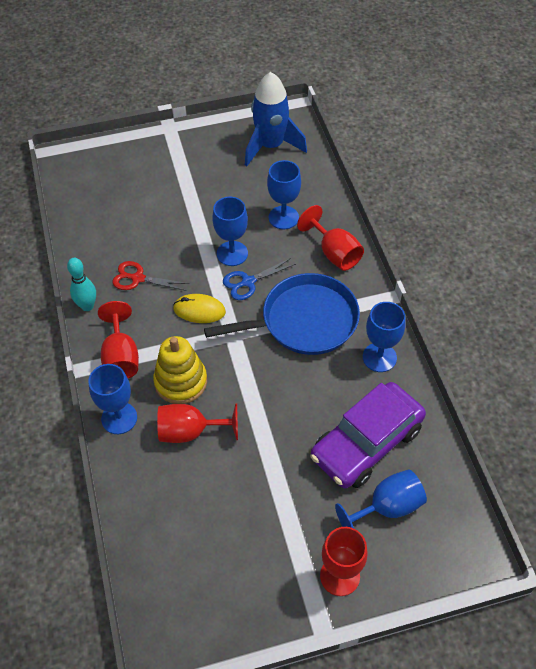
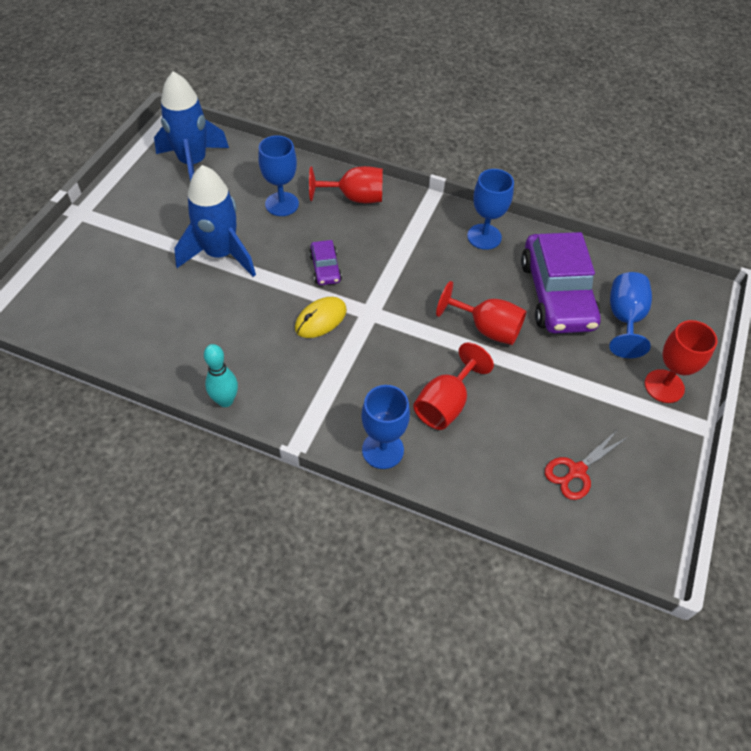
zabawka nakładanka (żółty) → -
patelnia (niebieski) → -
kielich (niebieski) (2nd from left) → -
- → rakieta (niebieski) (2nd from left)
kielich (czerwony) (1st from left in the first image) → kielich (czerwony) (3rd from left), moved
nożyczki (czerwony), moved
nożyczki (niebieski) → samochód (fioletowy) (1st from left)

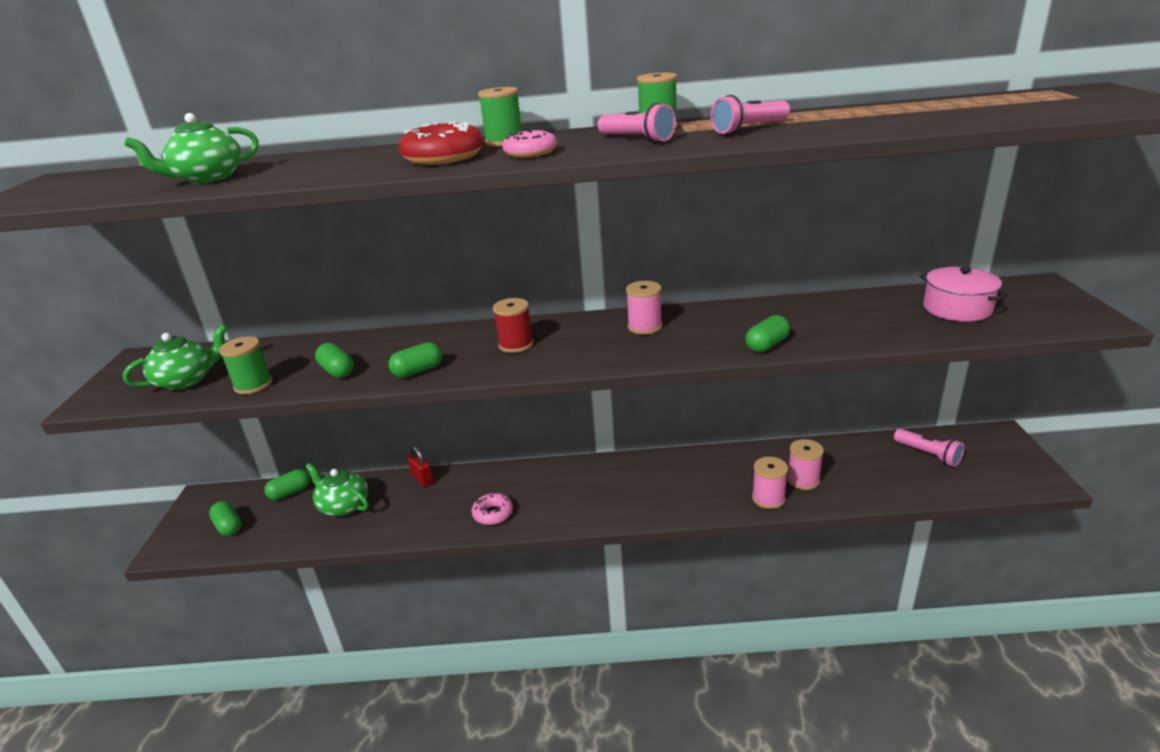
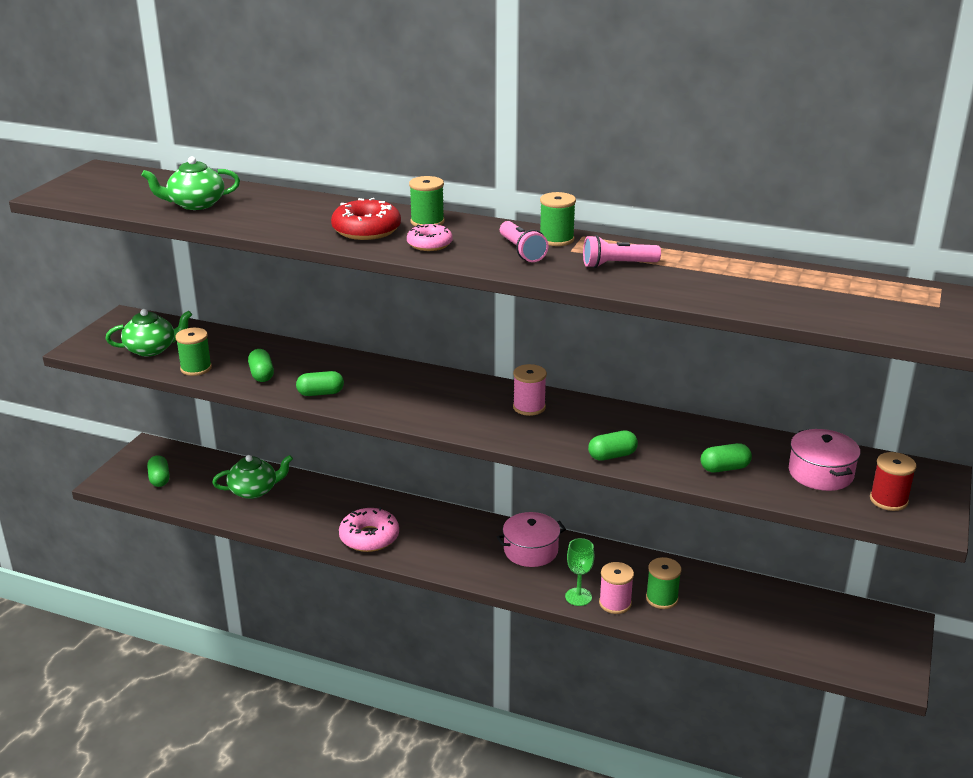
kłódka (czerwony) → -
latarka (różowy) (3rd from left) → -
- → garnek (różowy) (1st from left)
- → kielich (zielony)
kapsułka (zielony) (2nd from left in the first image) → kapsułka (zielony) (5th from left), moved
szpulka (czerwony), moved
szpulka (różowy) (3rd from left) → szpulka (zielony) (4th from left)
imbryk (zielony) (3rd from left), 105 degrees clockwise
donut (różowy) (1st from left), x1.55

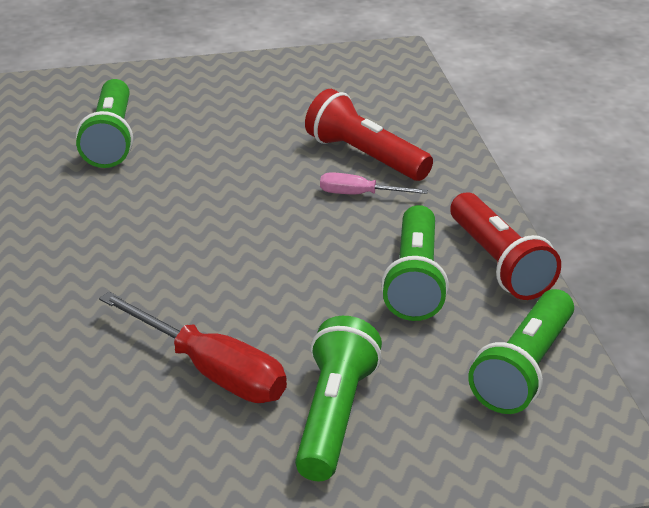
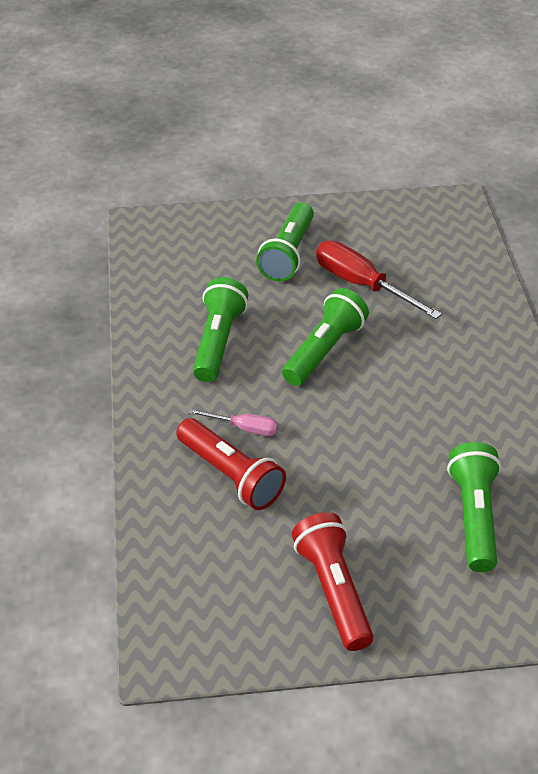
latarka (czerwony) (2nd from left), moved
latarka (zielony) (4th from left in the first image) → latarka (zielony) (3rd from left), moved

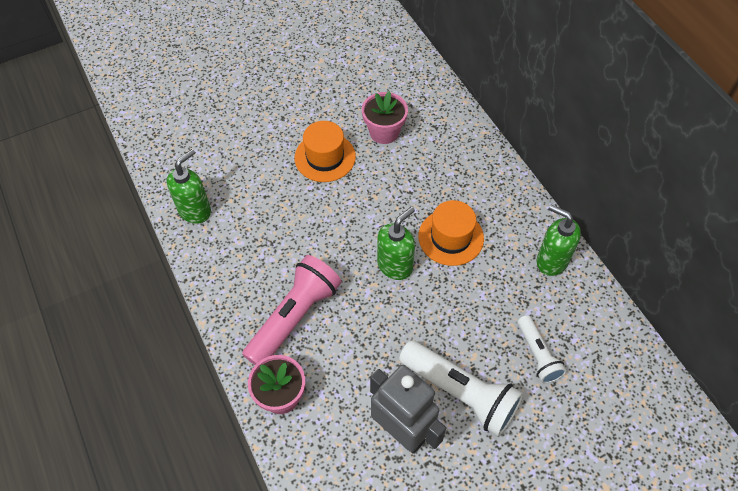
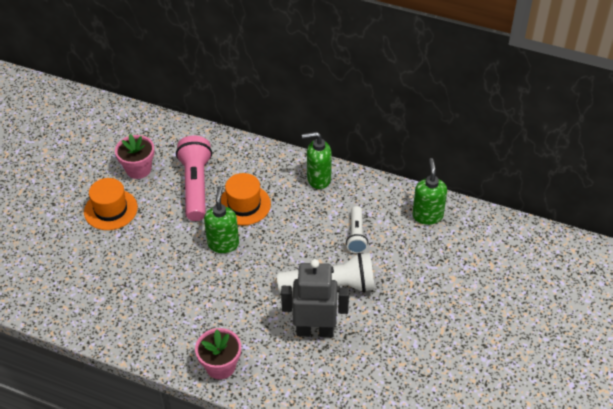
dozownik mydła (zielony) (1st from left in the first image) → dozownik mydła (zielony) (3rd from left), moved
latarka (różowy), moved
latarka (biały) (2nd from left), 60 degrees clockwise

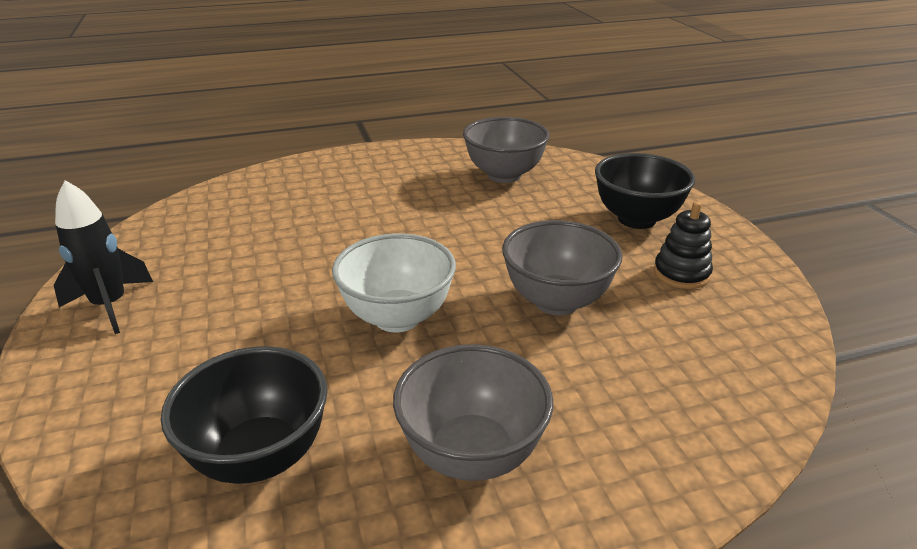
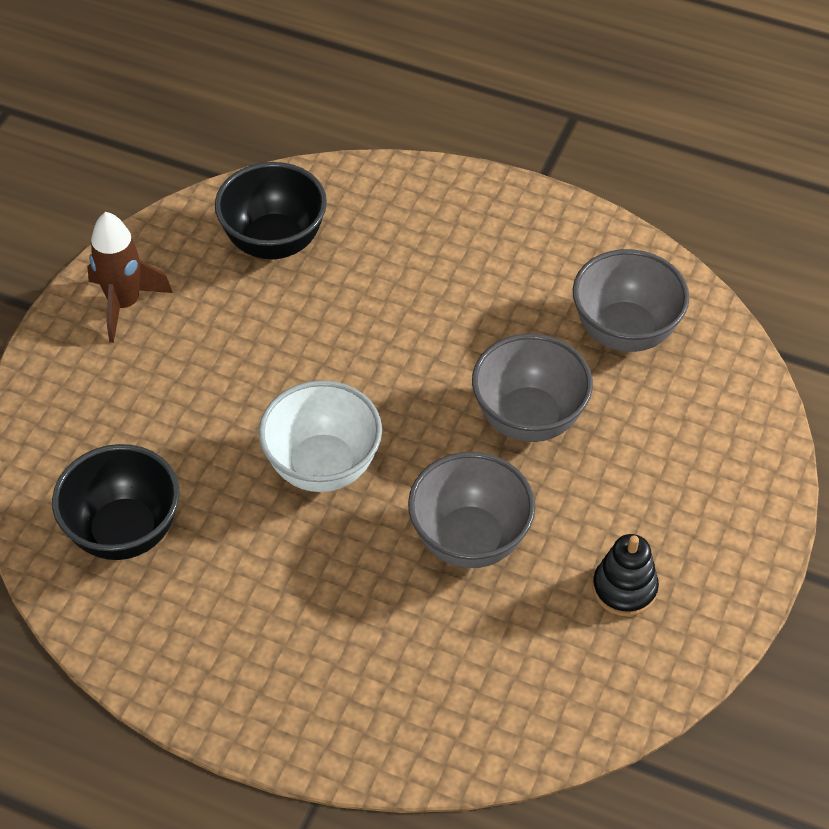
miska (szary) (1st from left in the first image) → miska (szary) (2nd from left), moved
miska (czarny) (2nd from left), moved
rakieta (czarny) → rakieta (brązowy)

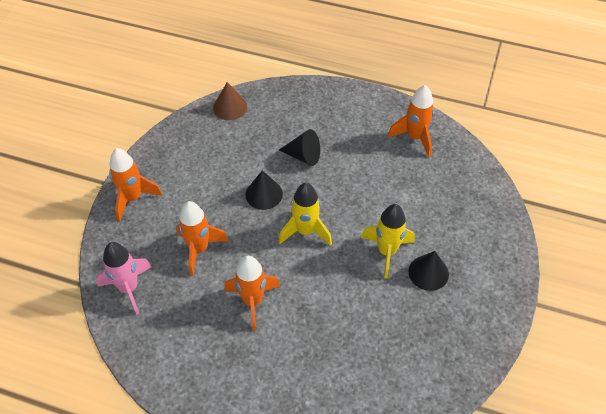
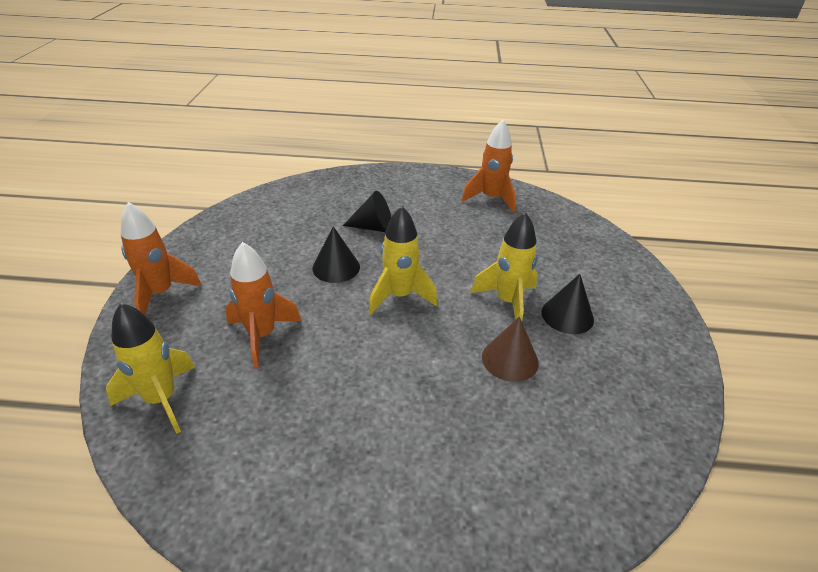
rakieta (pomarańczowy) (3rd from left) → -
stożek (brązowy), moved
rakieta (różowy) → rakieta (żółty) (1st from left)

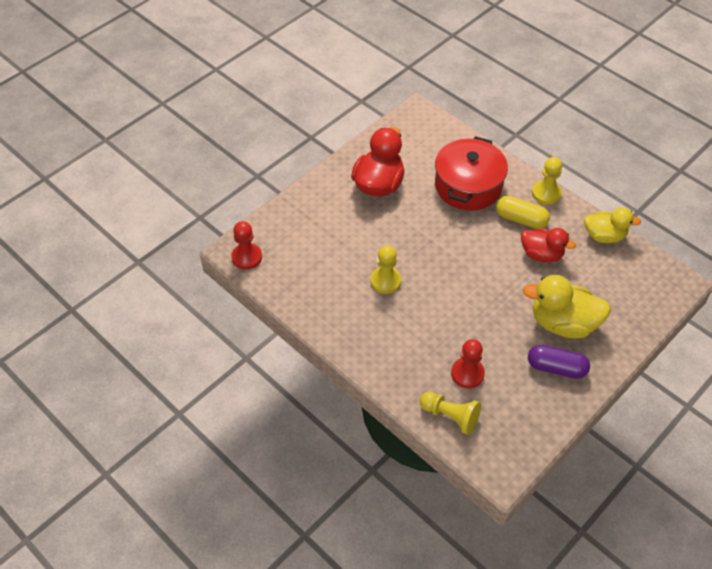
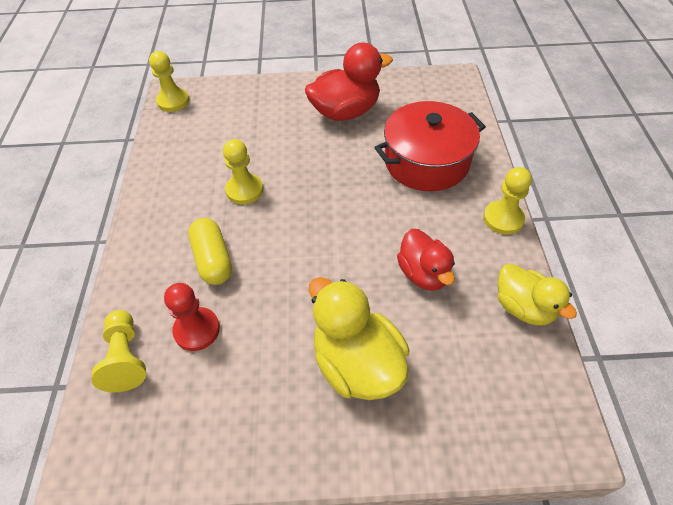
kapsułka (fioletowy) → -
kapsułka (żółty), moved
pionek (czerwony) (1st from left) → pionek (żółty) (2nd from left)

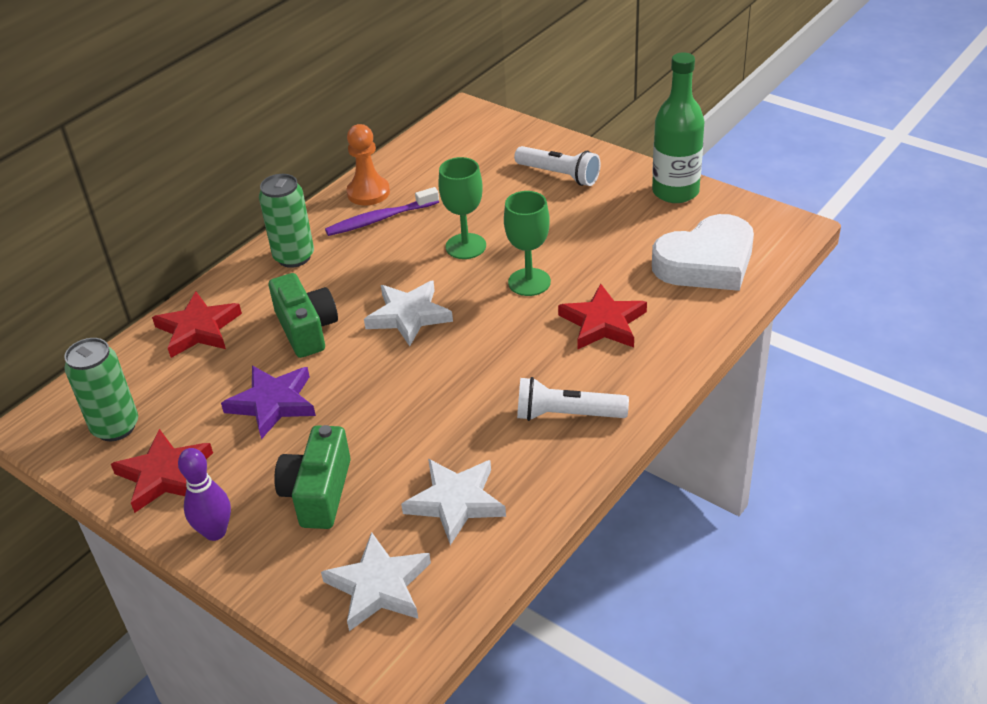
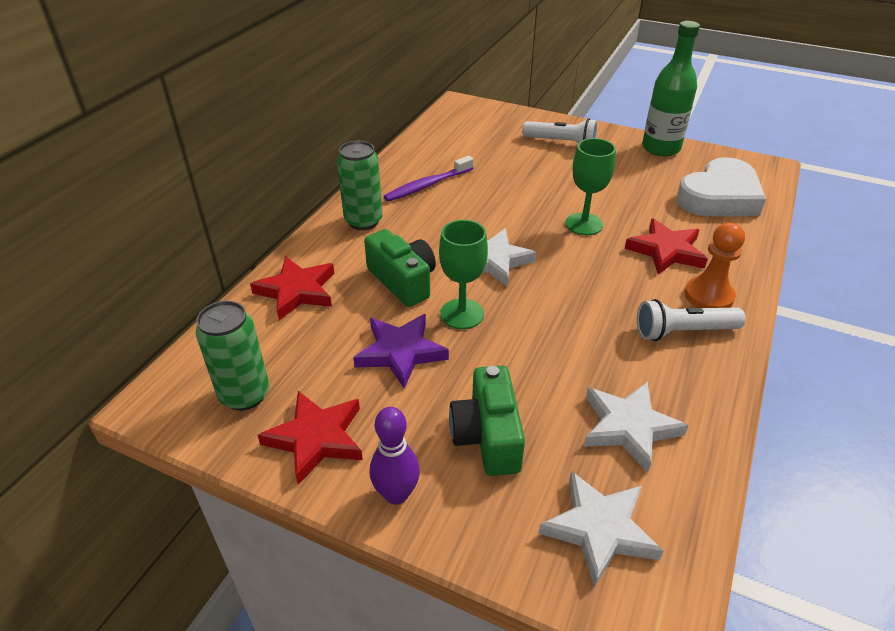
pionek (pomarańczowy), moved
kielich (zielony) (1st from left), moved

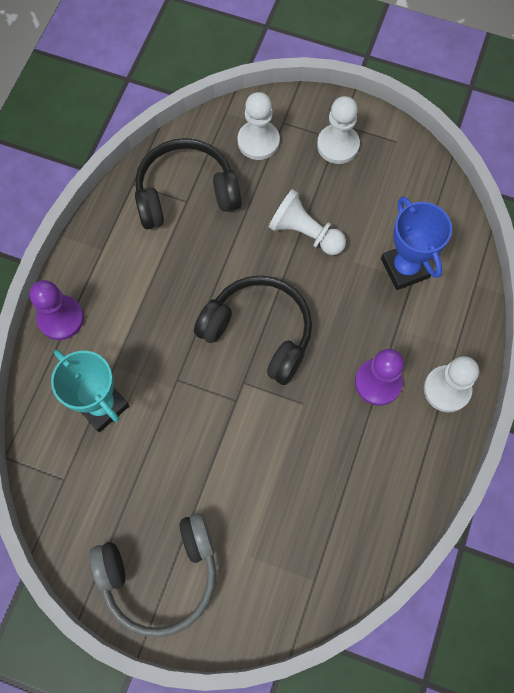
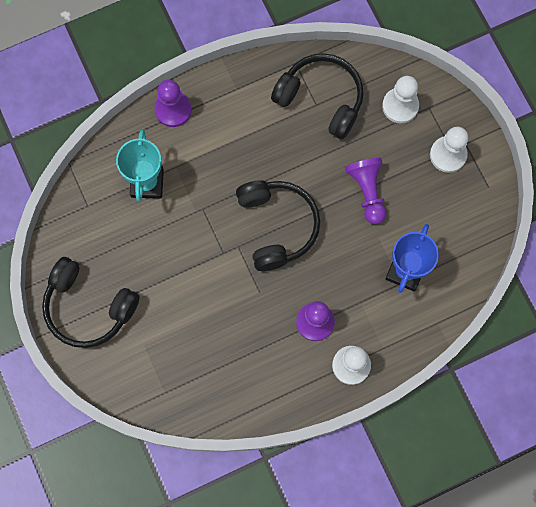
słuchawki (szary) → słuchawki (czarny) (1st from left)
pionek (biały) (2nd from left) → pionek (fioletowy) (3rd from left)

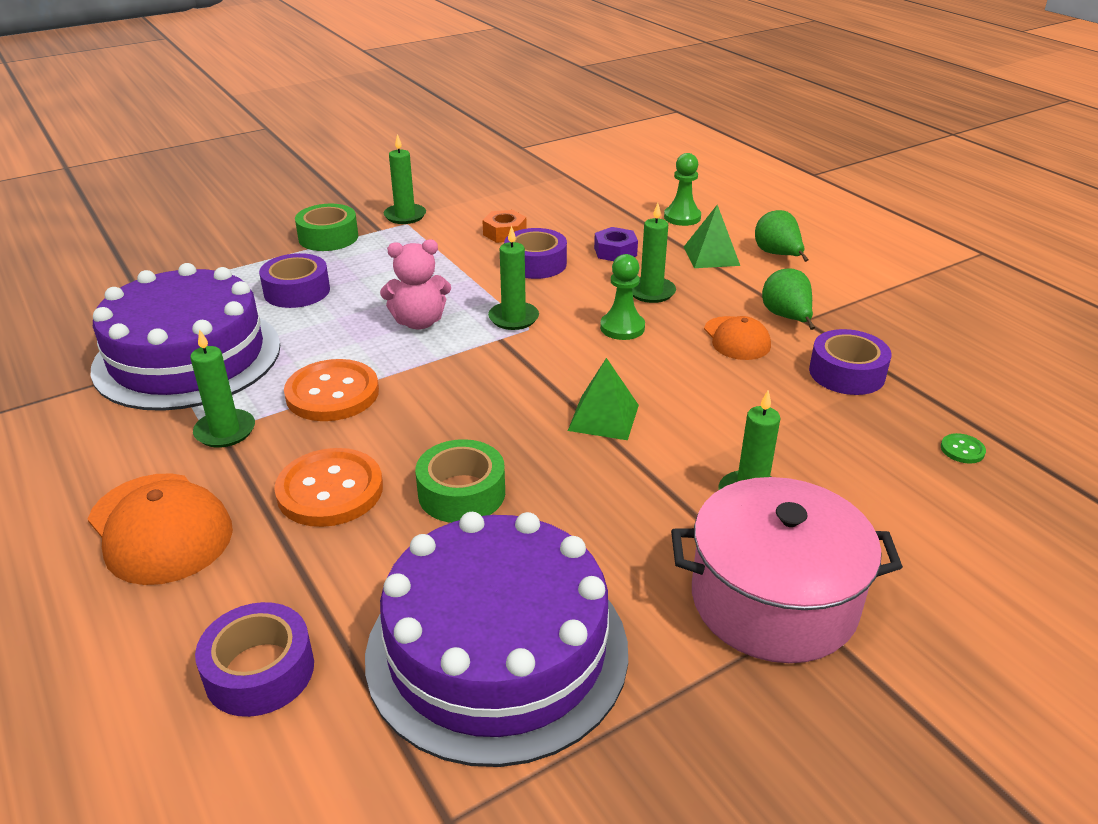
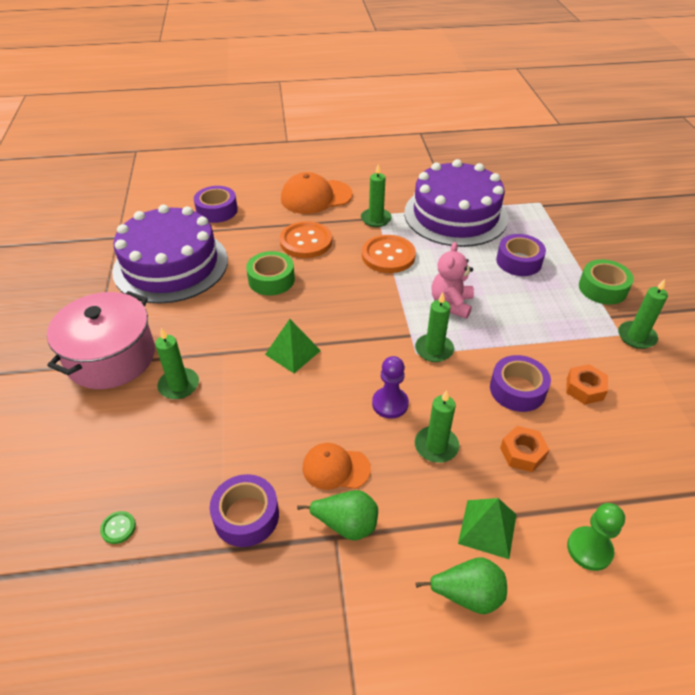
nakrętka (fioletowy) → nakrętka (pomarańczowy) (1st from left)
pionek (zielony) (1st from left) → pionek (fioletowy)

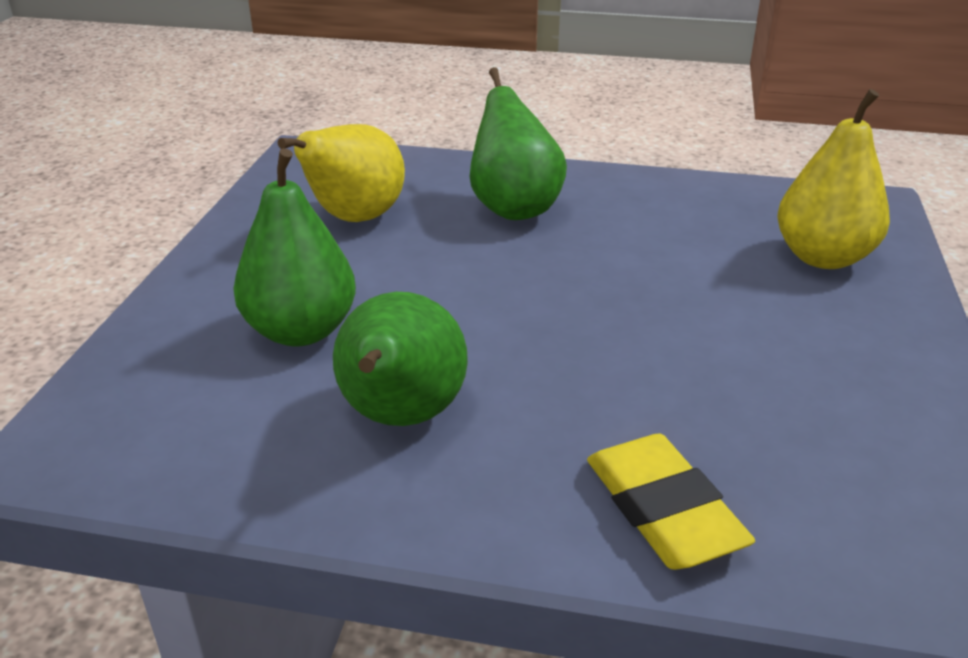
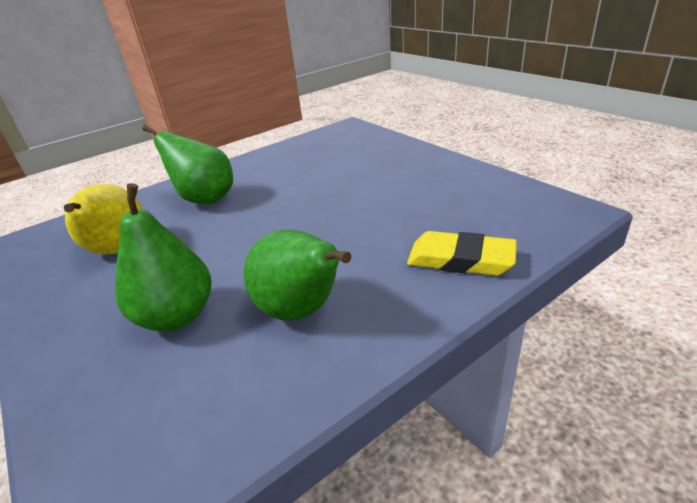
gruszka (żółty) (2nd from left) → -

